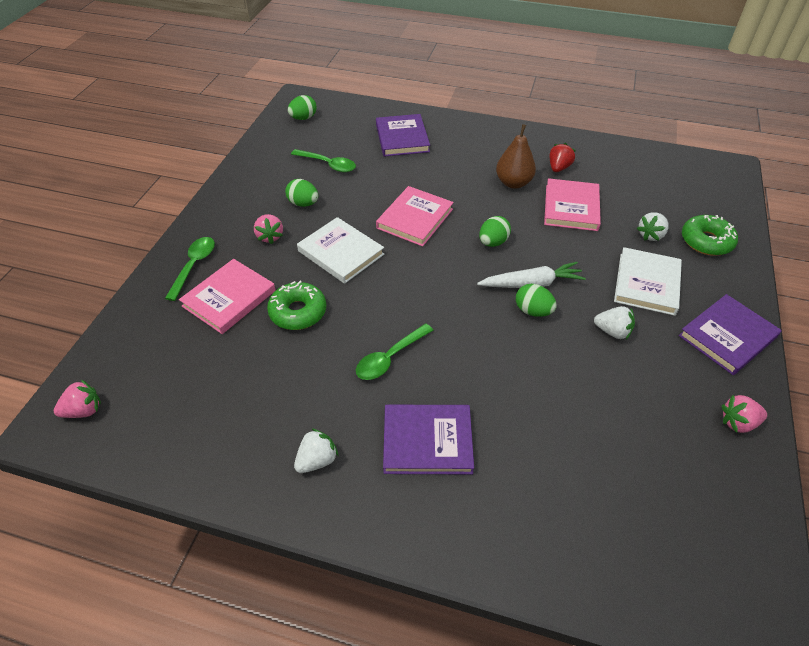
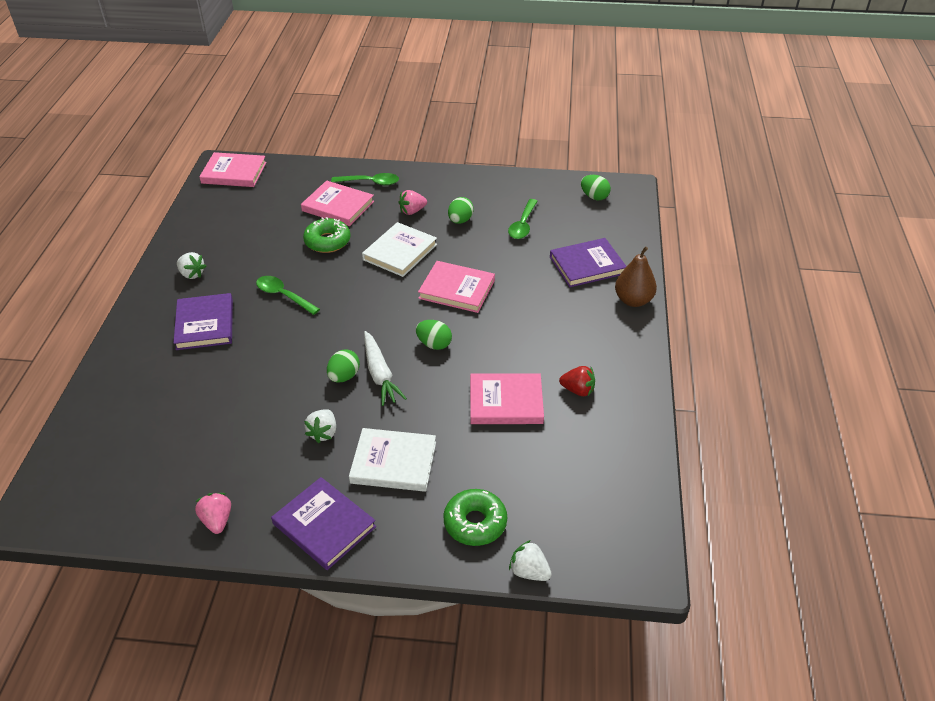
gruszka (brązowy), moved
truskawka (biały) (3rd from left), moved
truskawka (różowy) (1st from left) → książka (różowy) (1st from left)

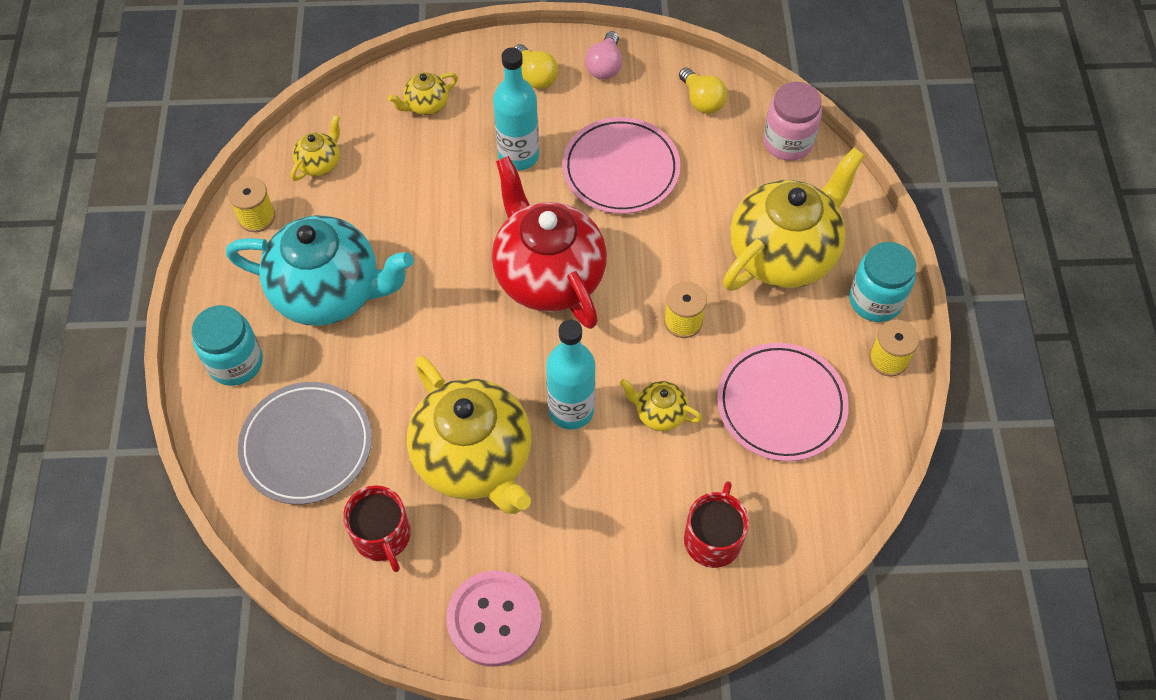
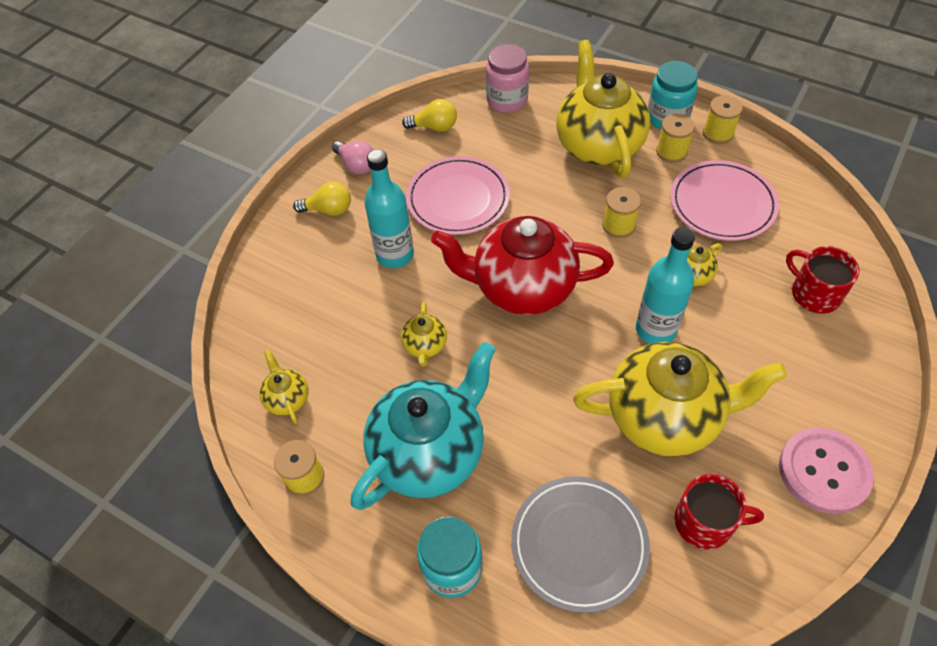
- → szpulka (żółty) (3rd from left)
imbryk (żółty) (2nd from left), moved

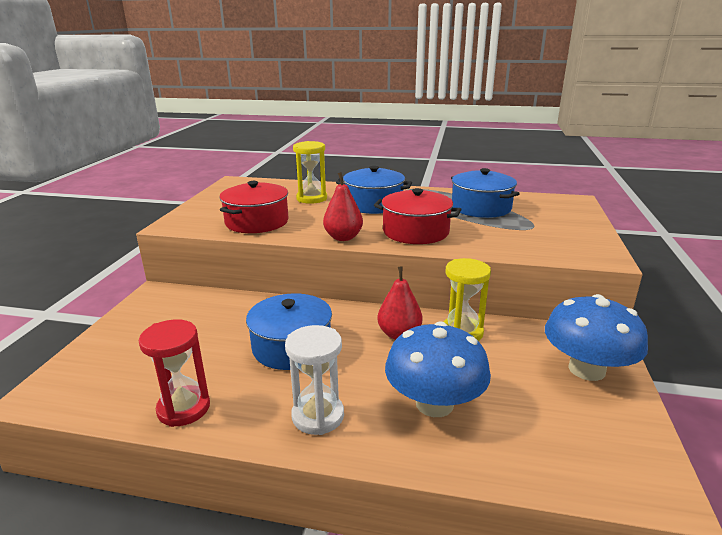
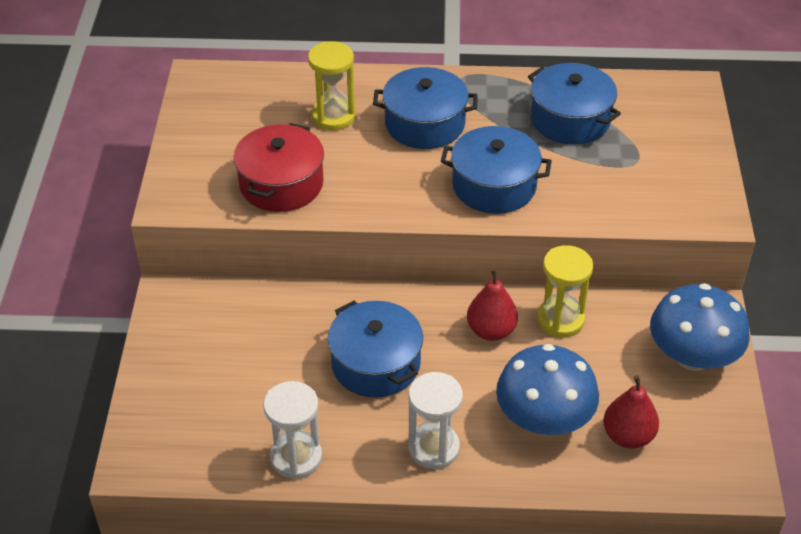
gruszka (czerwony) (1st from left in the first image) → gruszka (czerwony) (2nd from left), moved
klepsydra (czerwony) → klepsydra (biały) (1st from left)
garnek (czerwony) (2nd from left) → garnek (niebieski) (3rd from left)

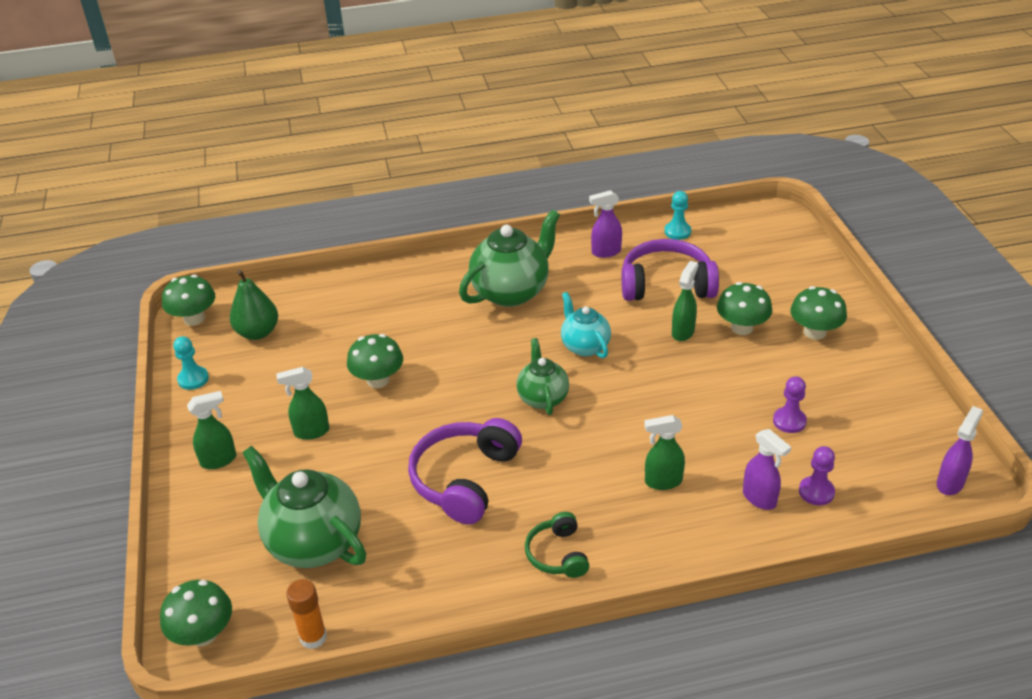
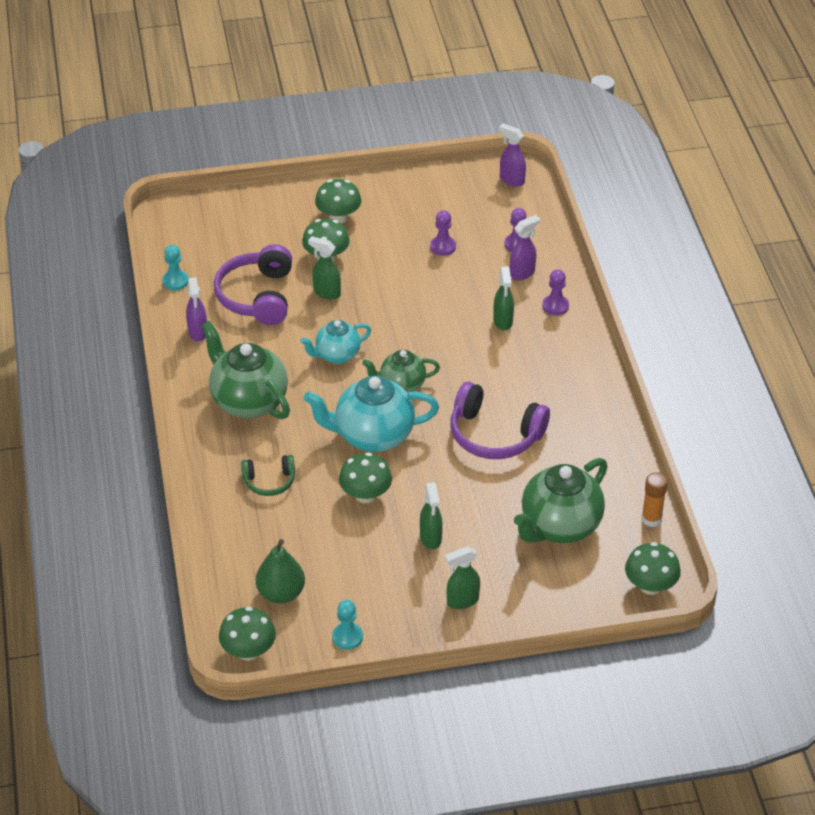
- → imbryk (turkusowy) (2nd from left)
- → pionek (fioletowy) (3rd from left)
słuchawki (zielony), moved
spryskiwacz (zielony) (1st from left in the first image) → spryskiwacz (zielony) (3rd from left), 90 degrees counterclockwise

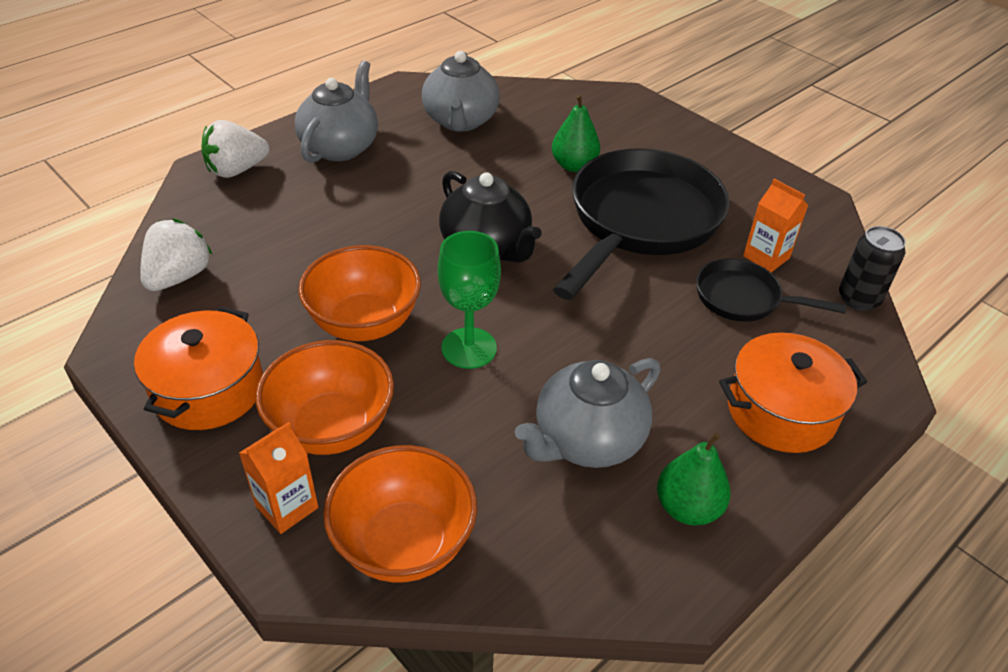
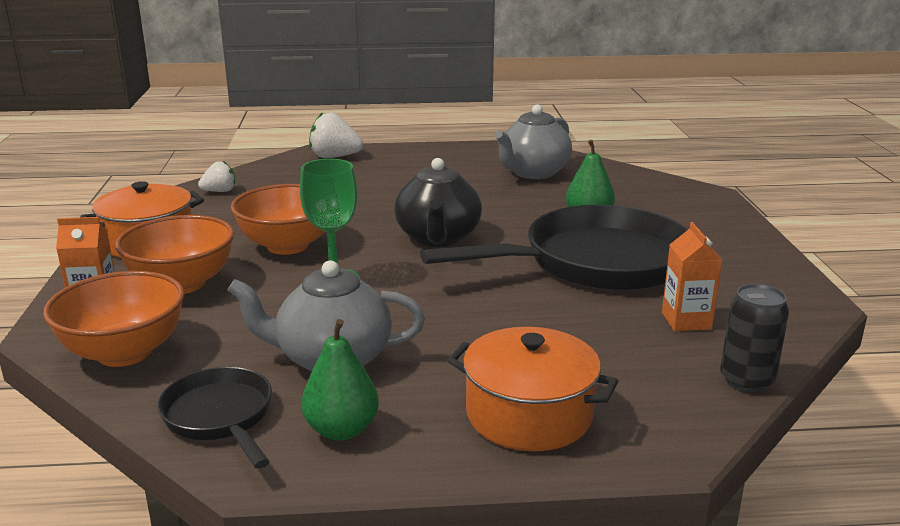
imbryk (szary) (1st from left) → -
patelnia (czarny) (2nd from left in the first image) → patelnia (czarny) (1st from left), moved
truskawka (biały) (1st from left), x0.62

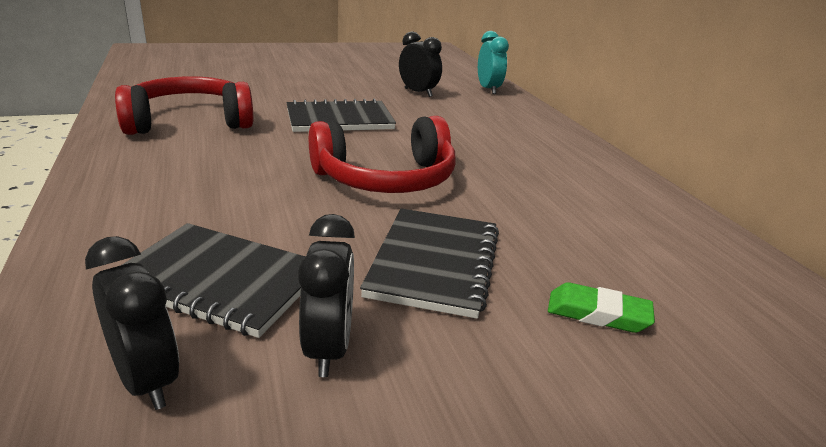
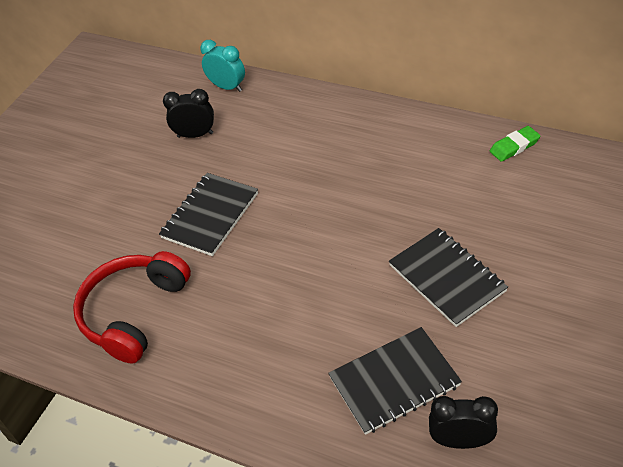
budzik (czarny) (2nd from left) → -
słuchawki (czerwony) (2nd from left) → -
gumka do mazania (zielony), moved

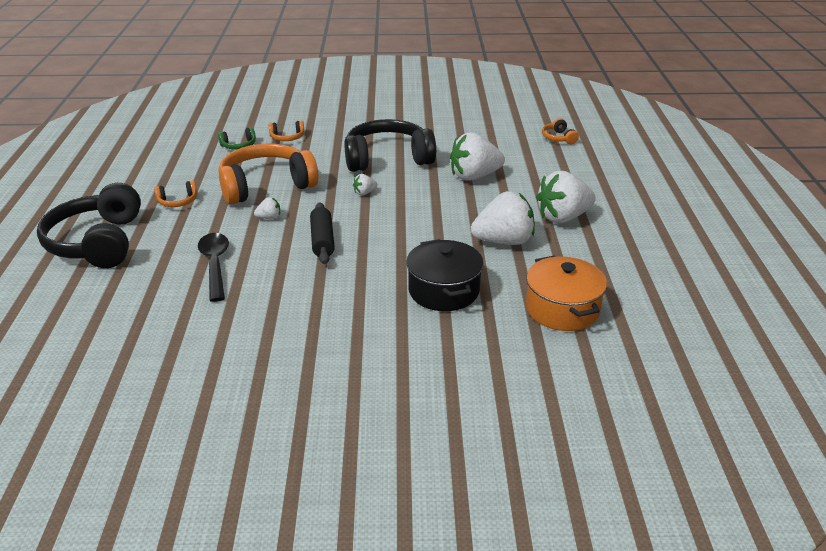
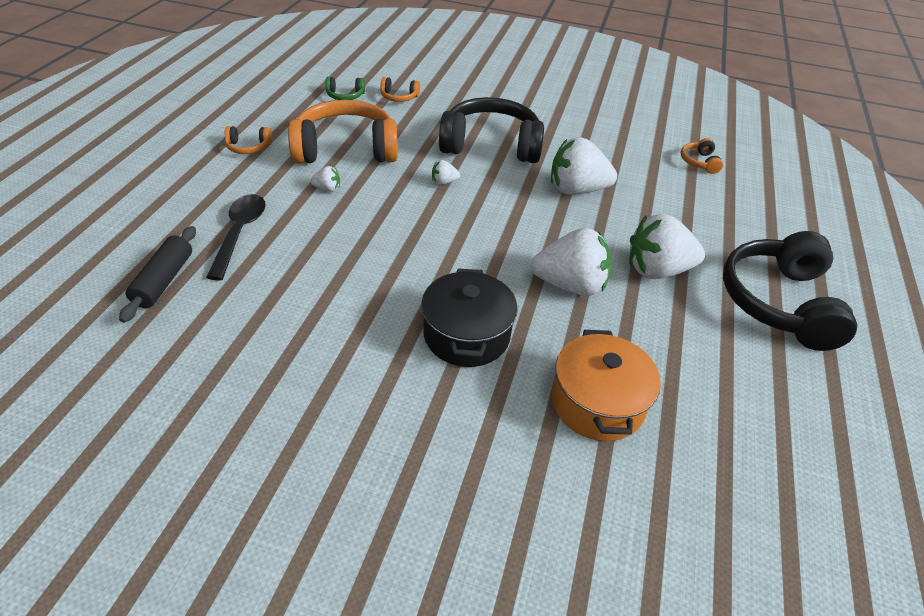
słuchawki (czarny) (1st from left in the first image) → słuchawki (czarny) (2nd from left), moved
wałek do ciasta (czarny), moved

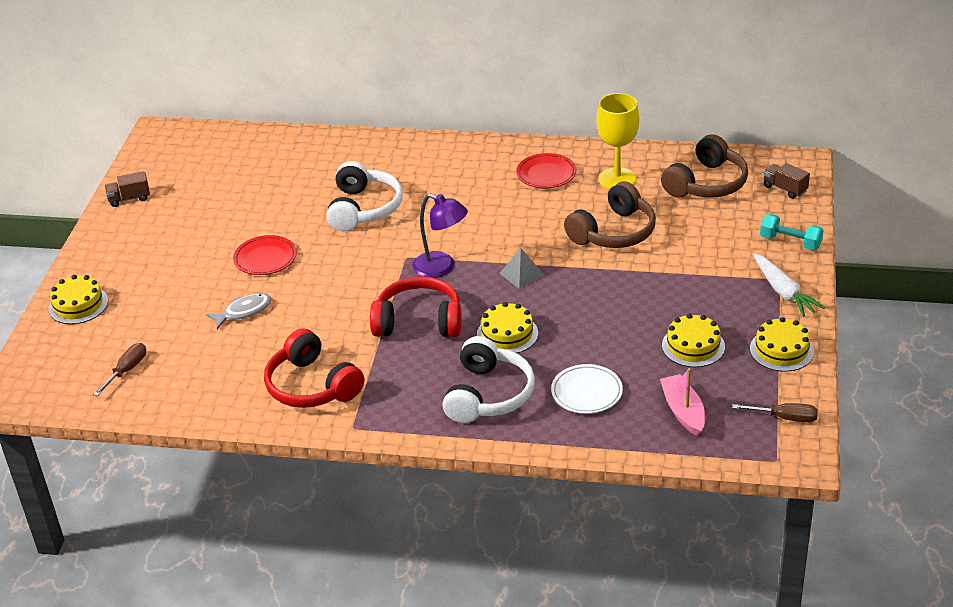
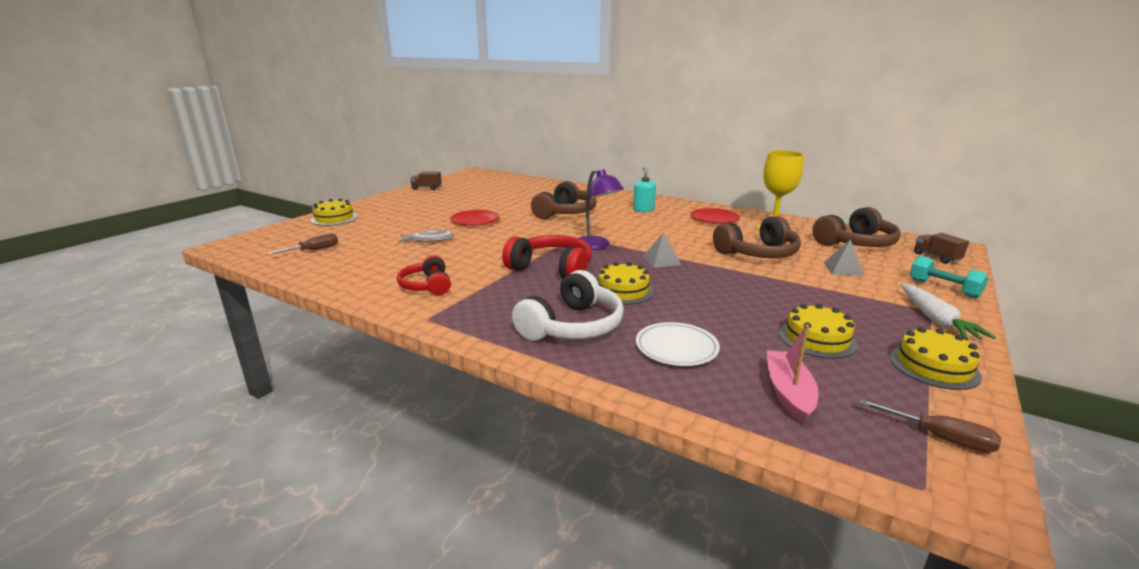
- → dozownik mydła (turkusowy)
- → piramida (szary) (2nd from left)
słuchawki (biały) (1st from left) → słuchawki (brązowy) (1st from left)
słuchawki (czerwony) (1st from left), x0.64

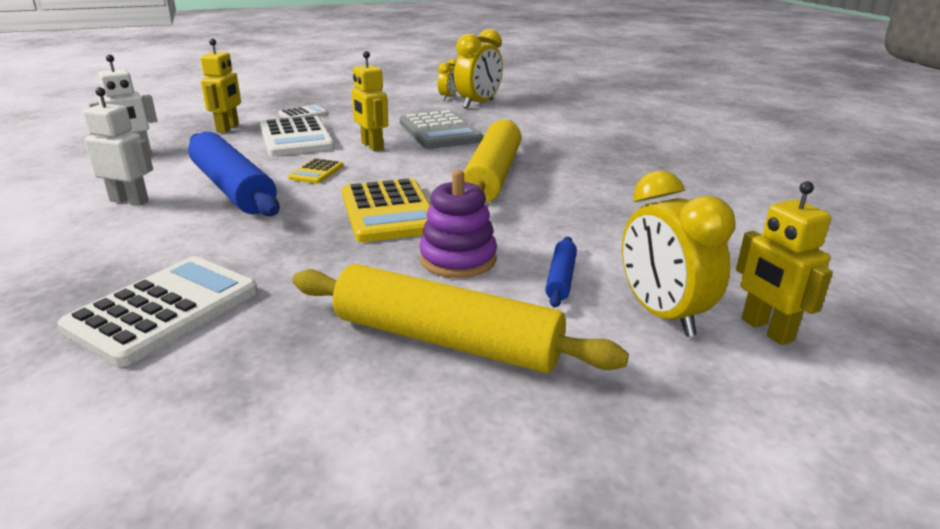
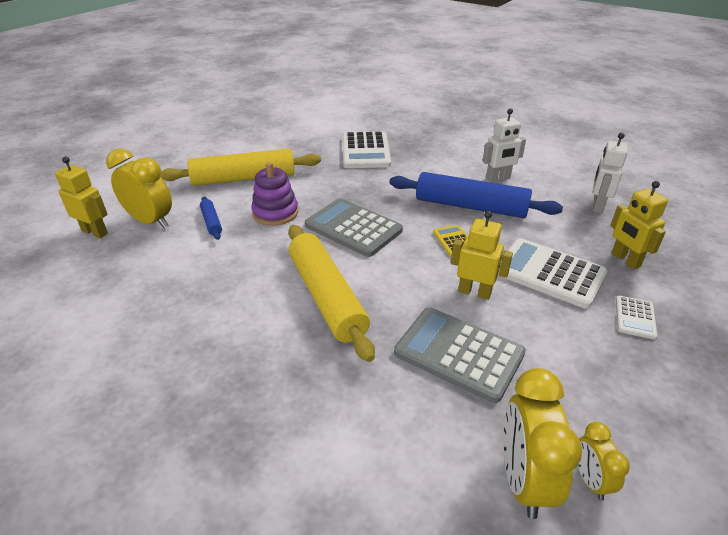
kalkulator (żółty) (2nd from left) → kalkulator (szary) (1st from left)

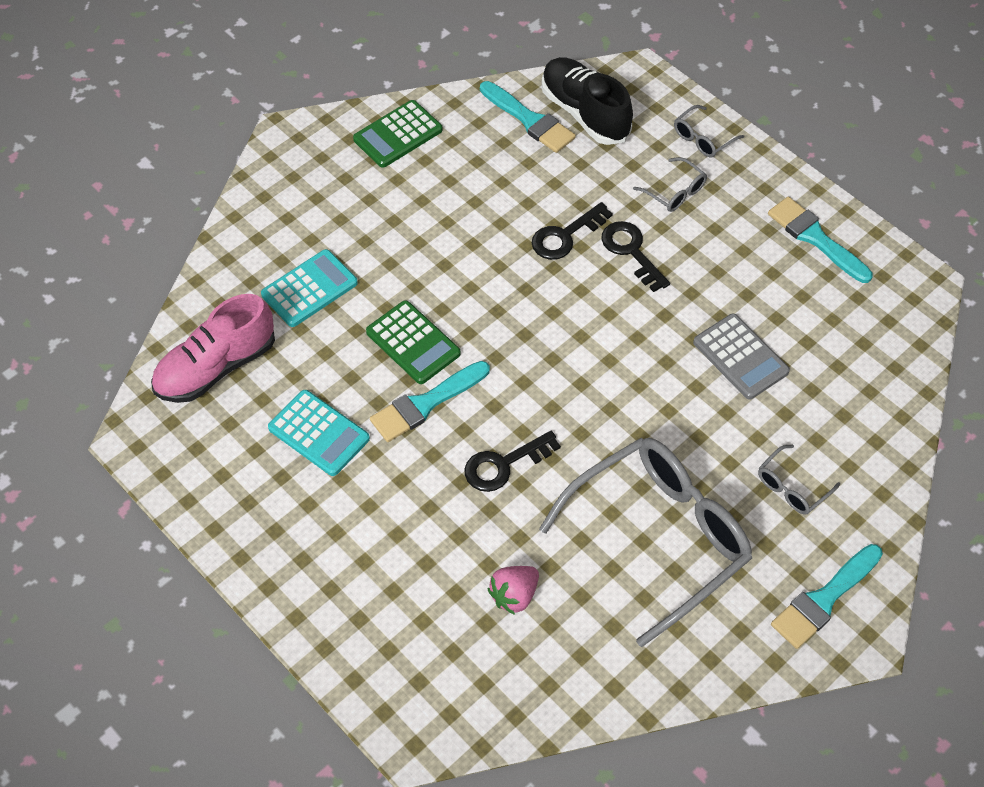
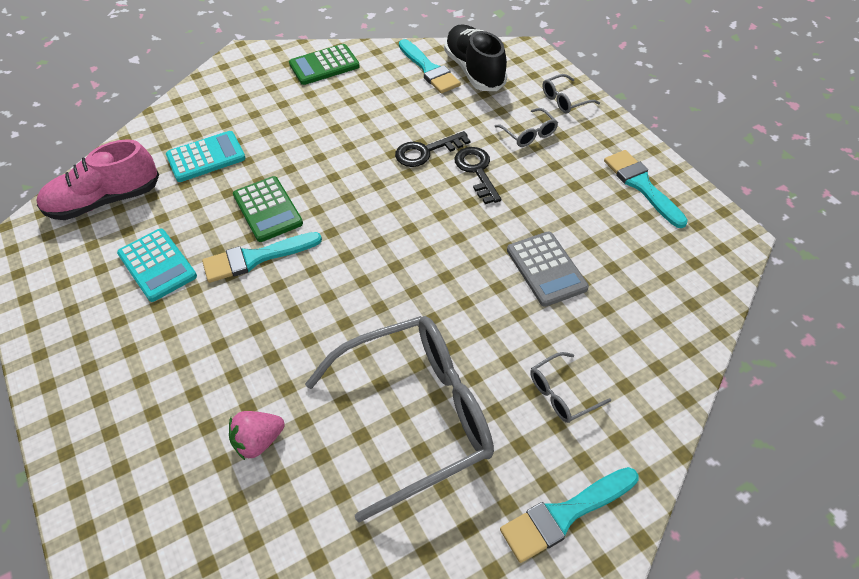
klucz (czarny) (1st from left) → -

